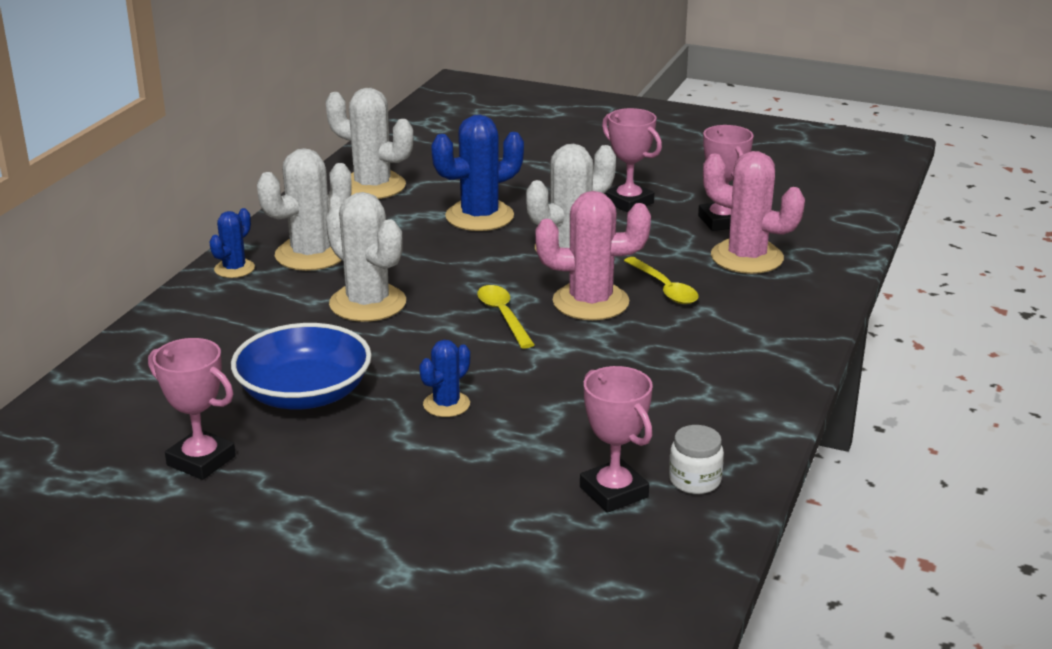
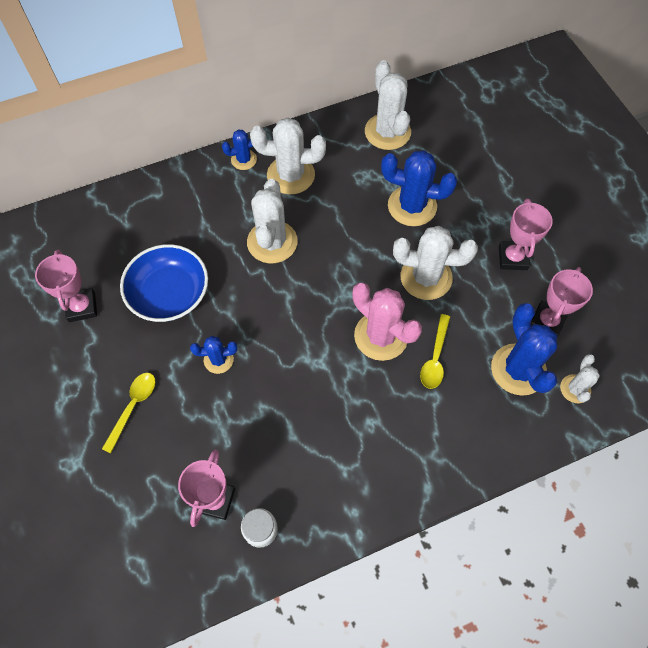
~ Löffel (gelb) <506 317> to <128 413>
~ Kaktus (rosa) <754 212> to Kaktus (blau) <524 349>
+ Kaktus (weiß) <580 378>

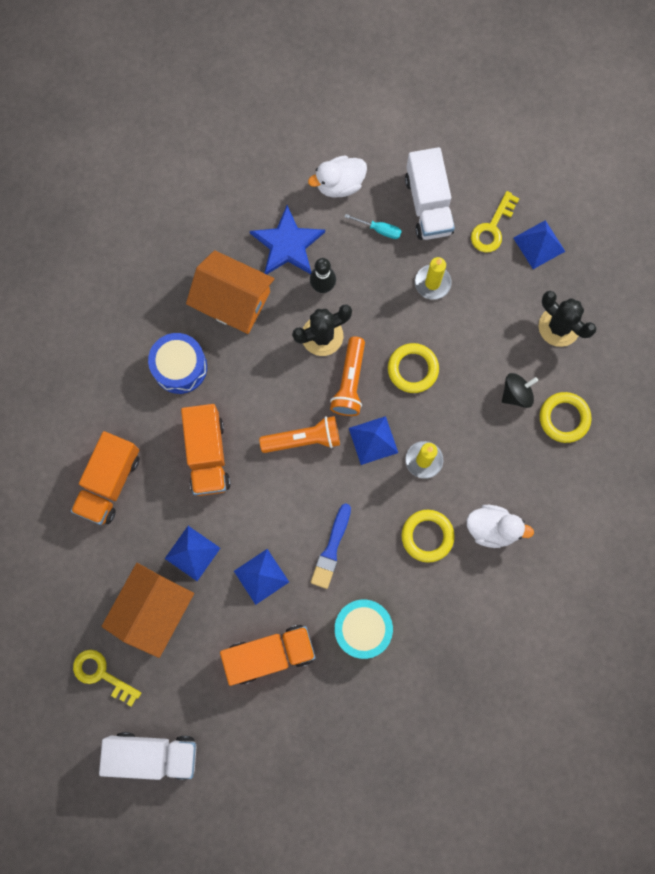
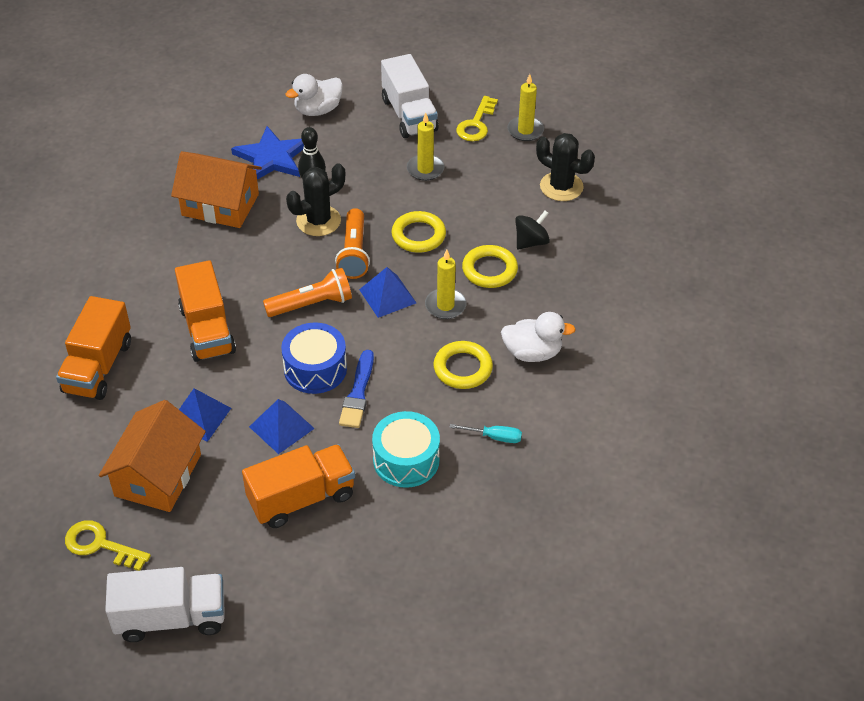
~ Trommel (blau) <177 363> to <314 358>
~ Schraubenzieher (türkis) <373 226> to <485 433>
~ Ring (gelb) <566 417> to <490 266>
~ Pyramide (blau) <539 244> to Kerze (gelb) <525 107>

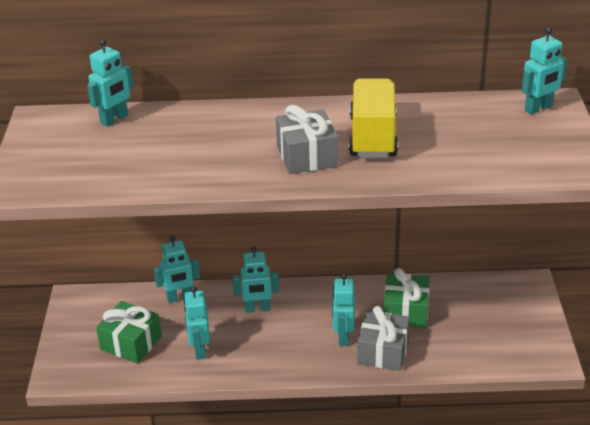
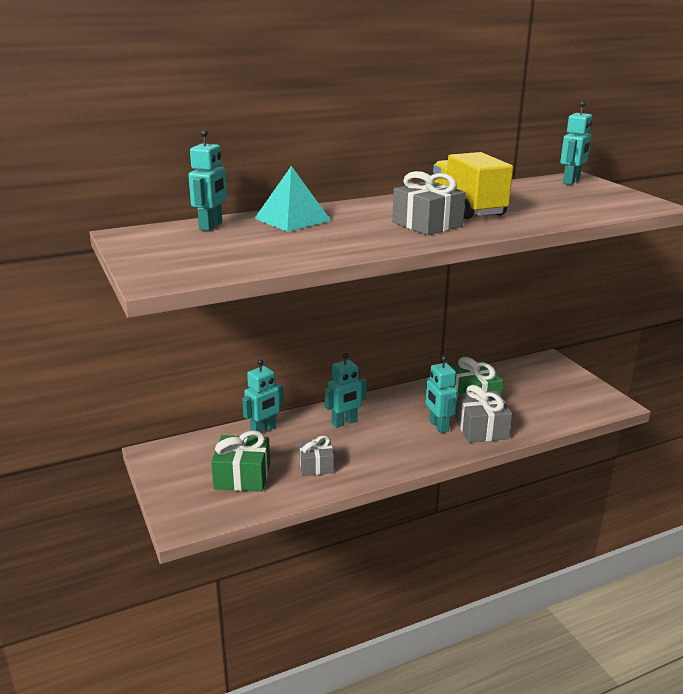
+ Pyramide (türkis) <292 199>
~ Roboter (türkis) <197 322> to Geschenk (grau) <316 456>

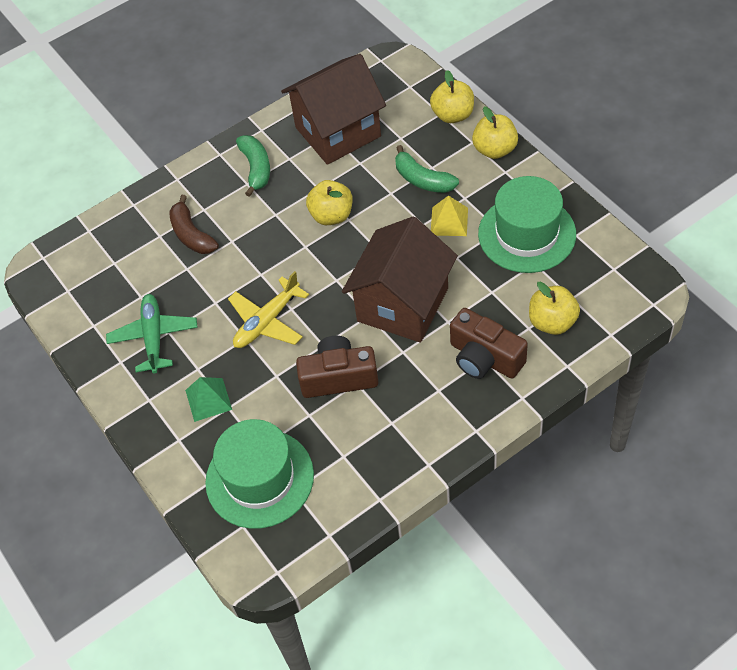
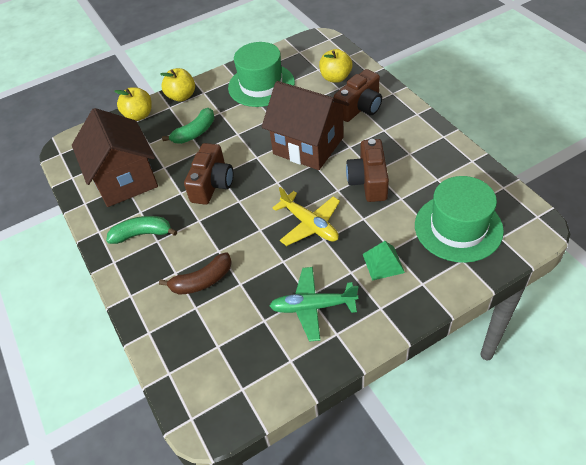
~ Apfel (gelb) <329 202> to Kamera (braun) <208 174>
- Pyramide (gelb) <449 215>

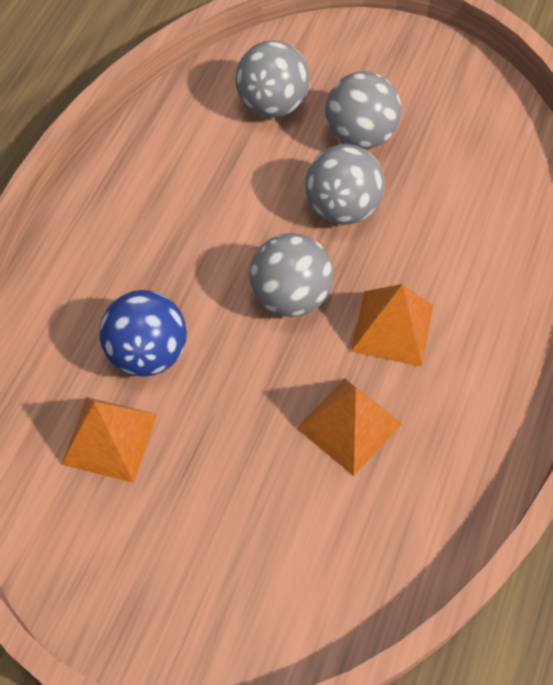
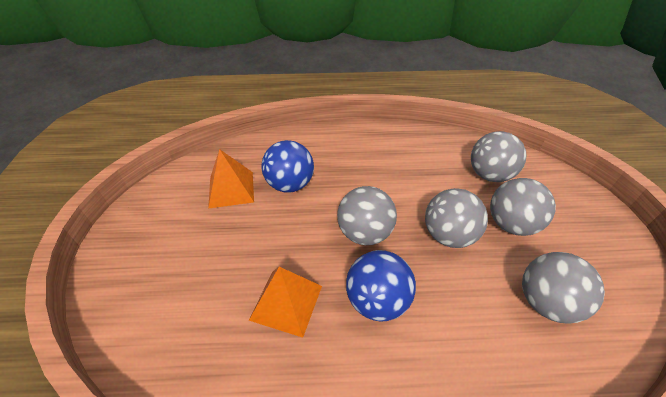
~ Pyramide (orange) <392 325> to Ball (blau) <381 286>
+ Ball (grau) <563 288>

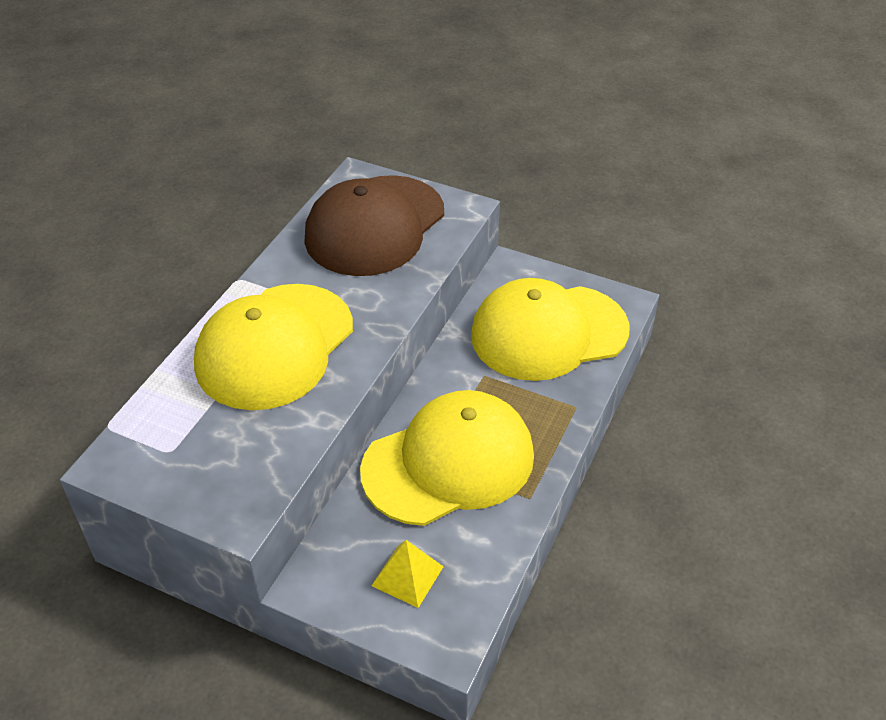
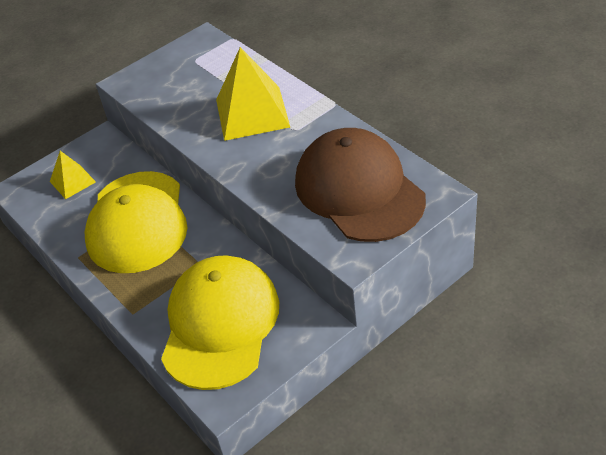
~ Kappe (gelb) <273 347> to Pyramide (gelb) <253 94>

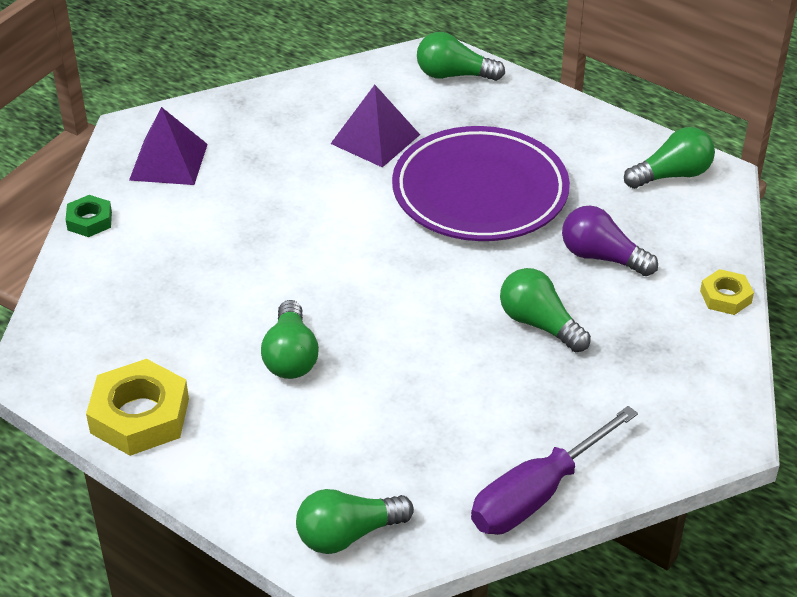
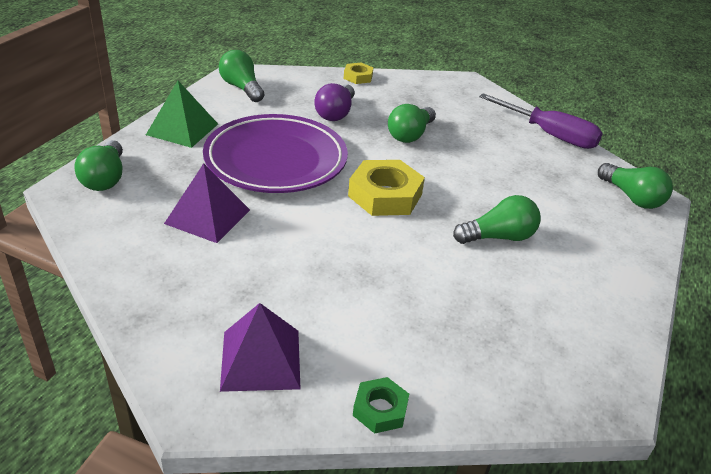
+ Pyramide (grün) <182 114>
~ Sechskantmutter (gelb) <137 407> to <386 188>

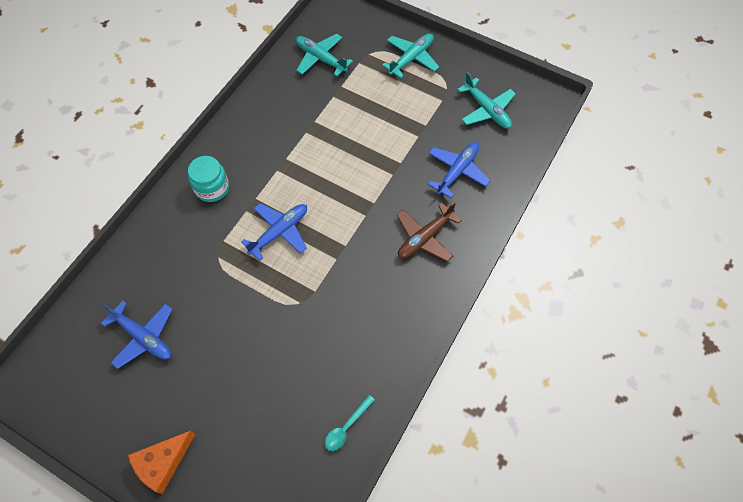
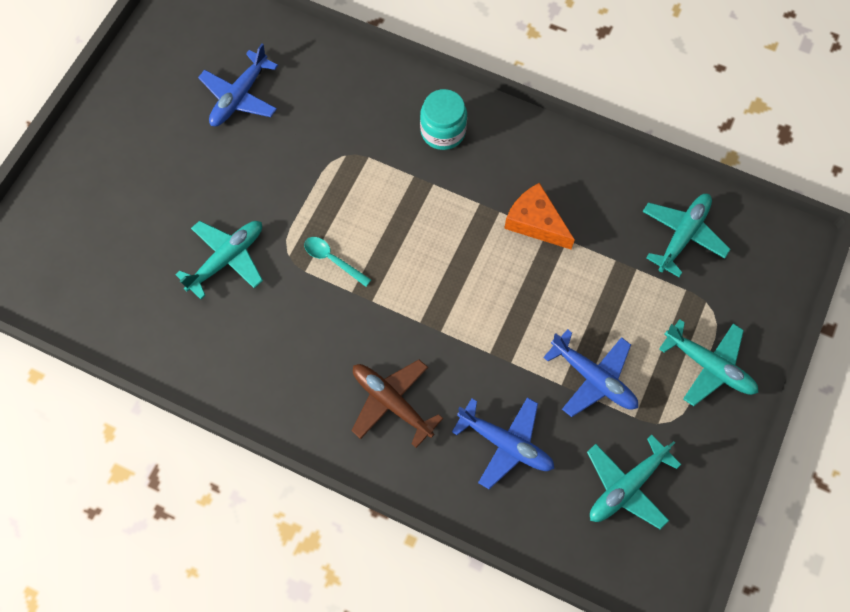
+ Flugzeug (türkis) <219 260>
~ Löffel (türkis) <350 423> to <337 262>
~ Käse (orange) <162 462> to <539 216>
~ Flugzeug (blau) <274 232> to <590 373>

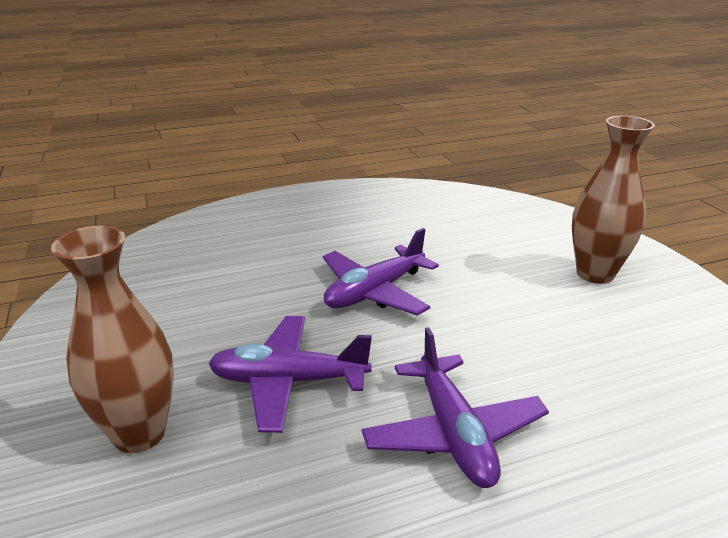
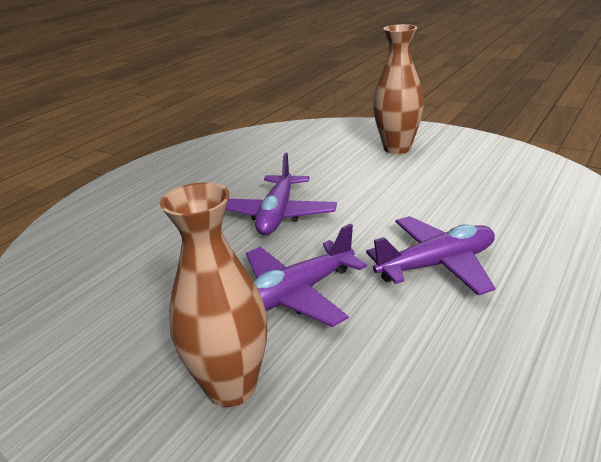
~ Flugzeug (lila) <455 407> = <430 256> 60 degrees counterclockwise

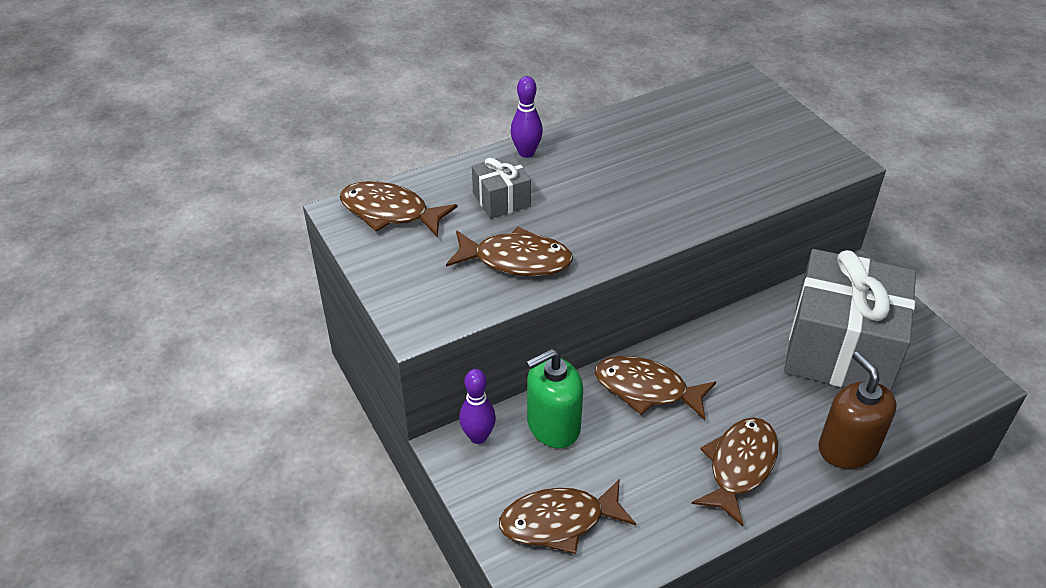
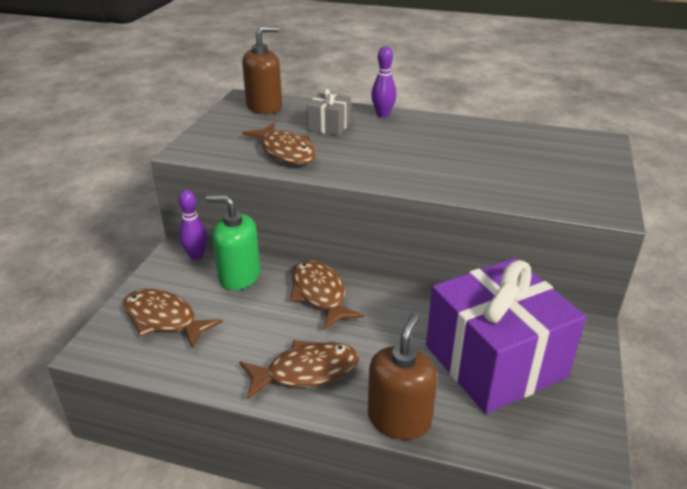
~ Fisch (braun) <399 209> to Seifenspender (braun) <262 70>
~ Geschenk (grau) <850 320> to Geschenk (lila) <506 336>

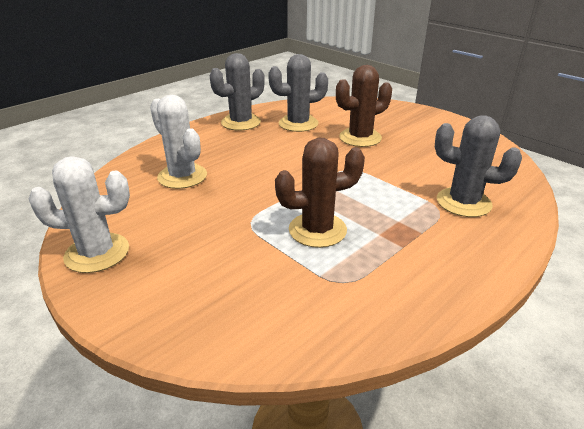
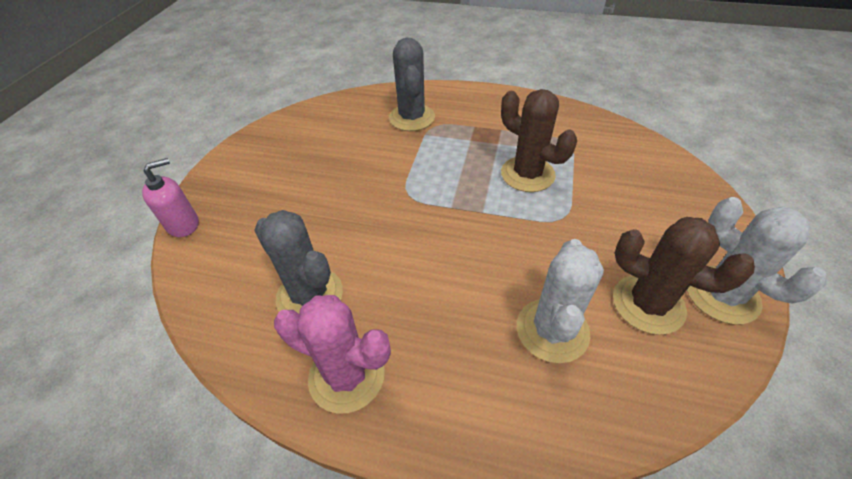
+ Seifenspender (rosa) <170 197>
~ Kaktus (grau) <237 91> to Kaktus (rosa) <332 354>
~ Kaktus (braun) <364 106> to <684 276>

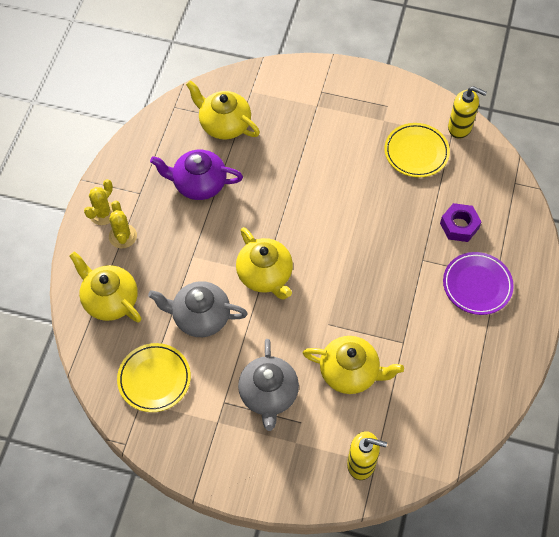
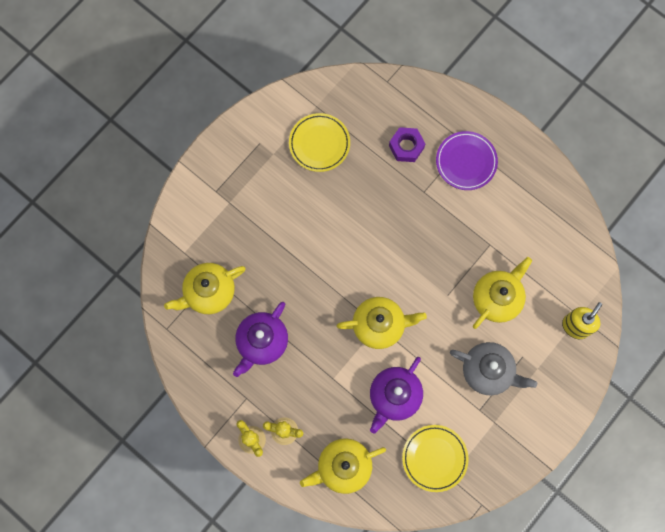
~ Teekanne (grau) <198 309> to Teekanne (lila) <396 395>
- Seifenspender (gelb) <467 112>

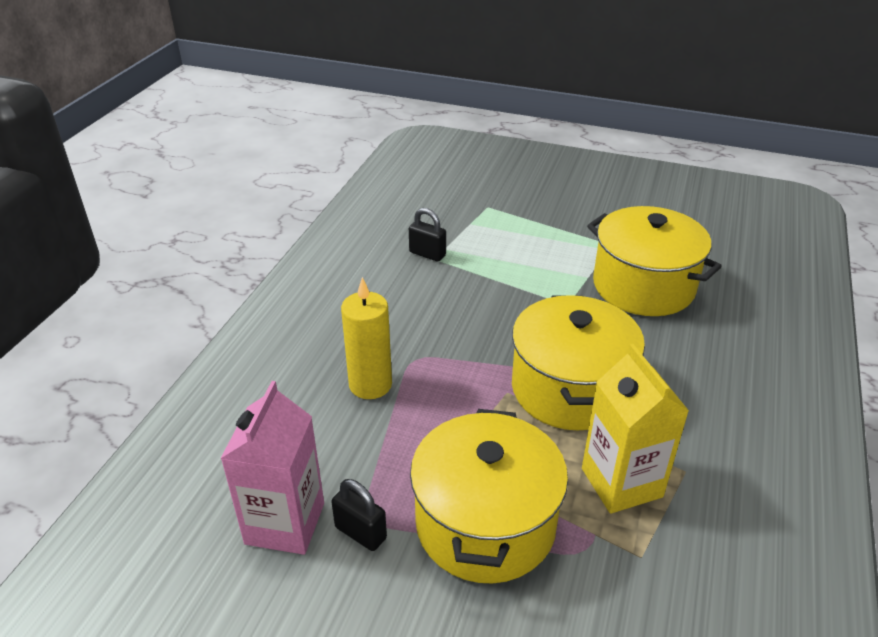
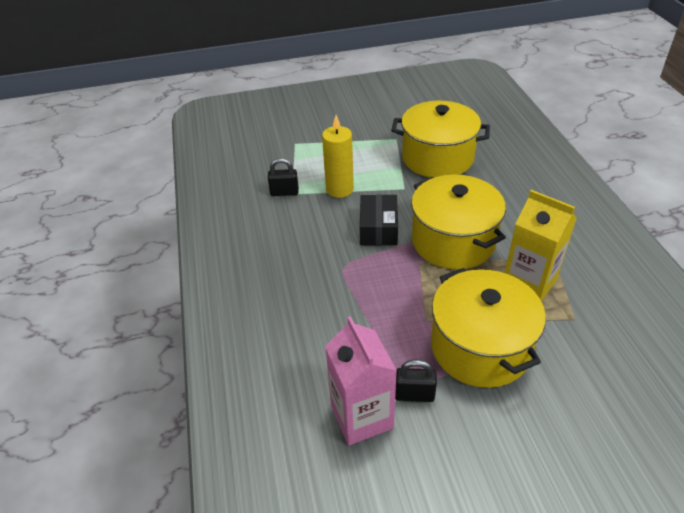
~ Kerze (gelb) <366 338> to <338 156>
+ Schachtel (schwarz) <379 220>

